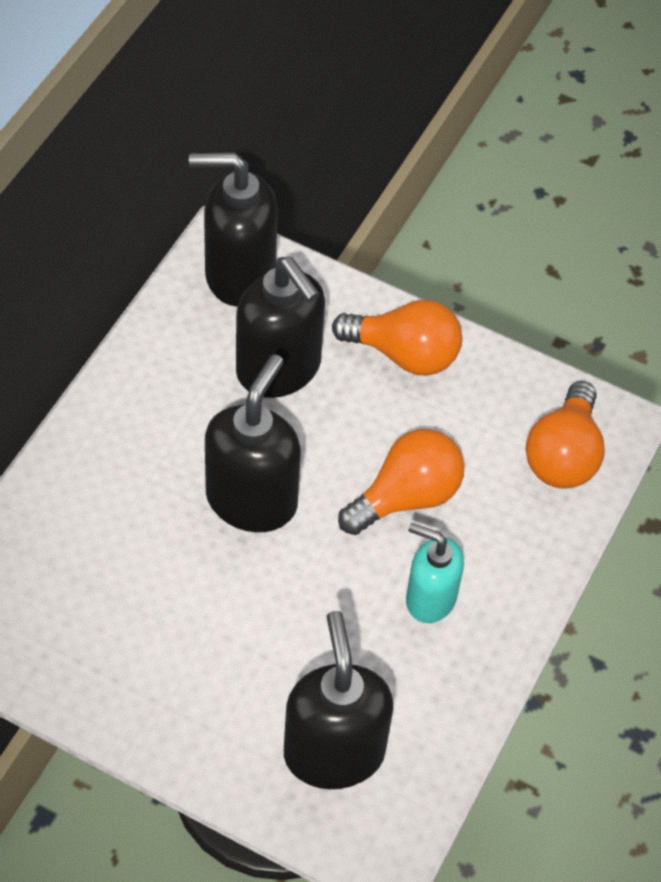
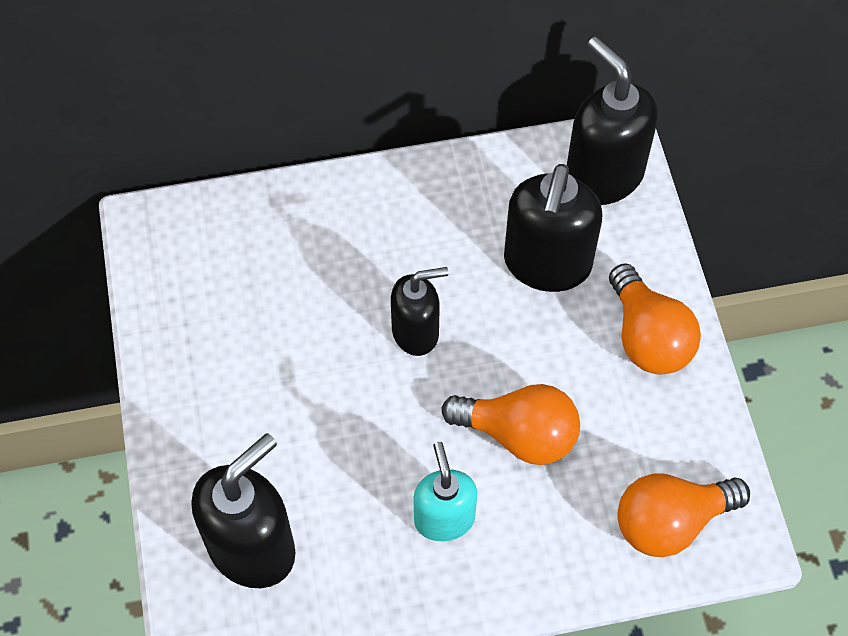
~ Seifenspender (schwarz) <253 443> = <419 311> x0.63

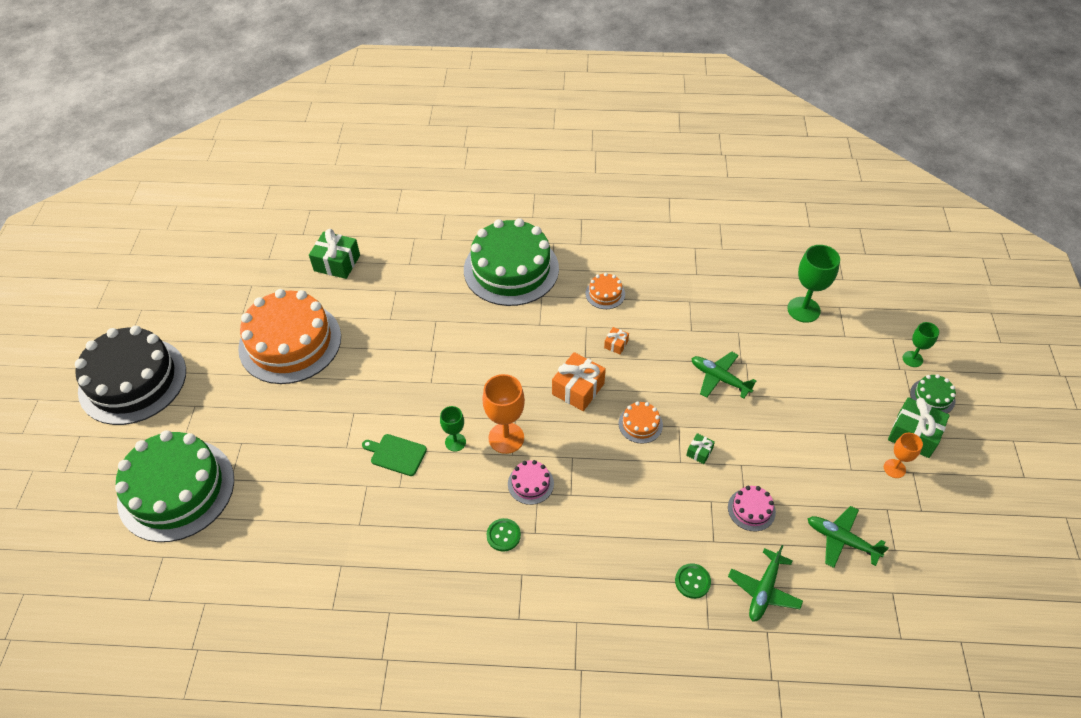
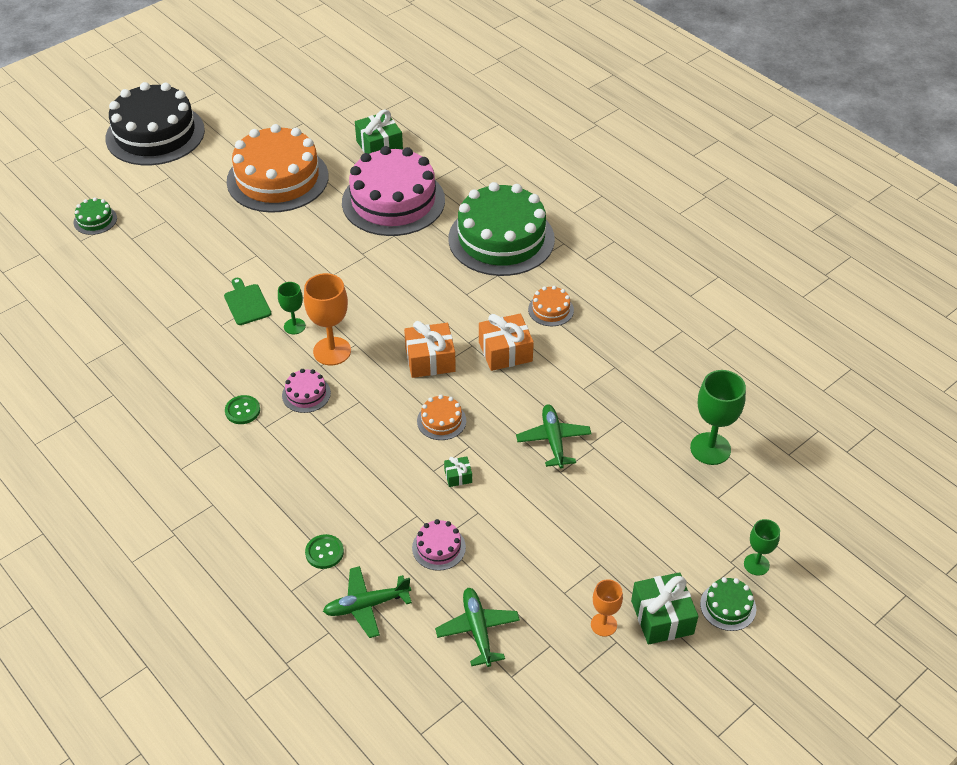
~ Kuchen (grün) <174 486> = <95 216> x0.41
+ Kuchen (rosa) <393 191>
~ Geschenk (orange) <616 340> = <506 342> x2.01

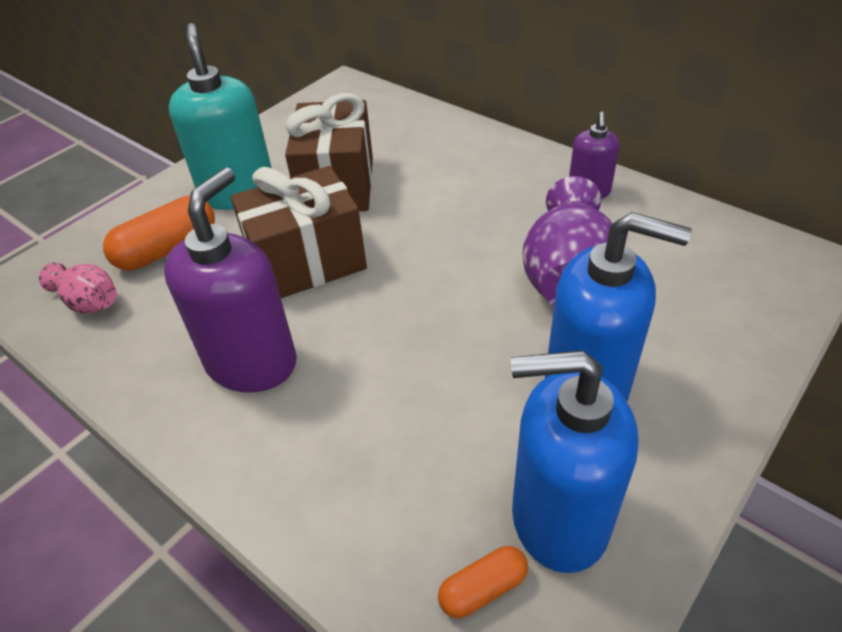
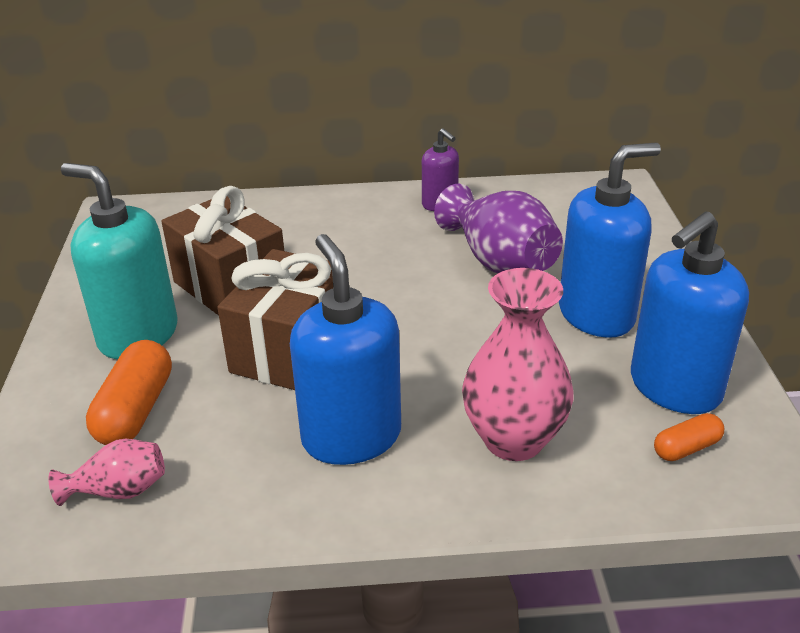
~ Seifenspender (lila) <230 280> to Seifenspender (blau) <345 349>
+ Vase (rosa) <518 364>
~ Kapsel (orange) <483 582> = <689 437> 45 degrees clockwise

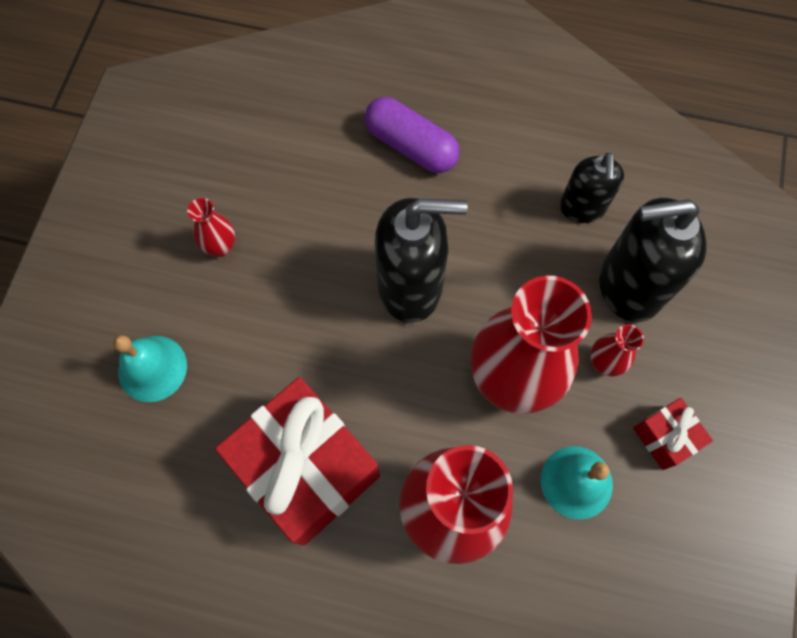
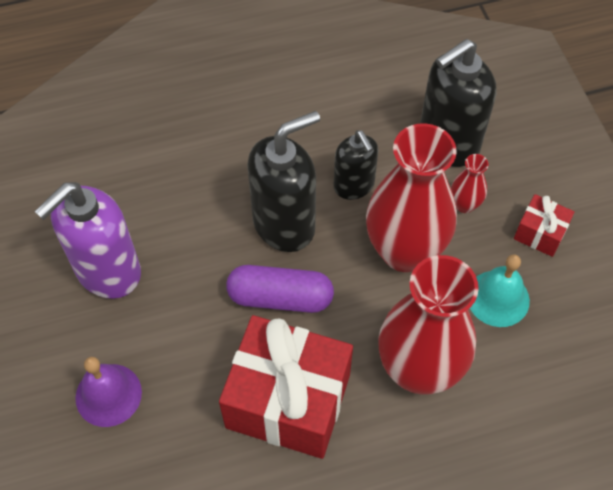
~ Vase (rot) <211 227> to Seifenspender (lila) <87 240>
~ Glocke (türkis) <150 368> to Glocke (lila) <108 392>
~ Kapsel (lila) <412 135> to <280 289>
~ Seifenspender (schwarz) <592 187> to <356 165>

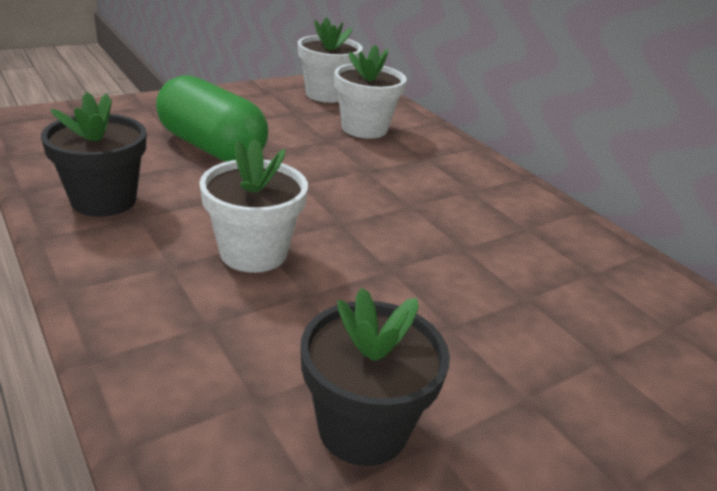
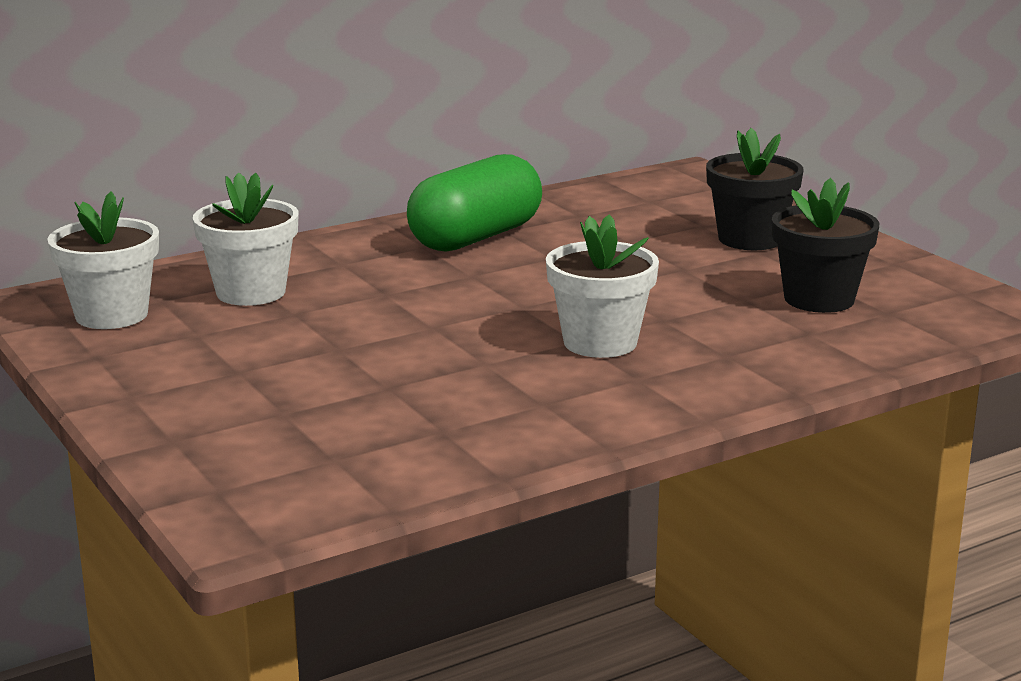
~ Kapsel (grün) <212 118> to <474 202>
~ Blumentopf (schwarz) <93 154> to <755 189>

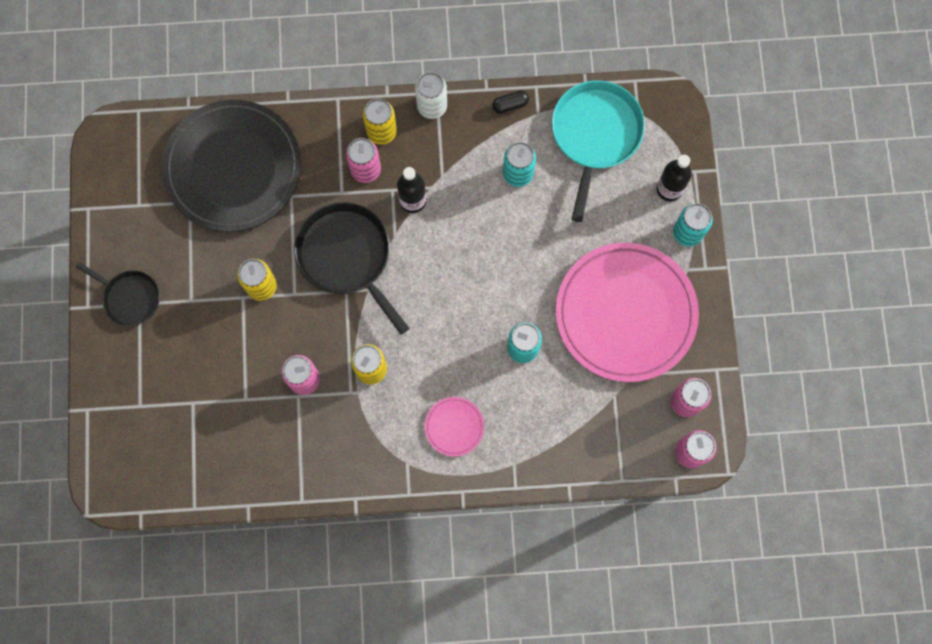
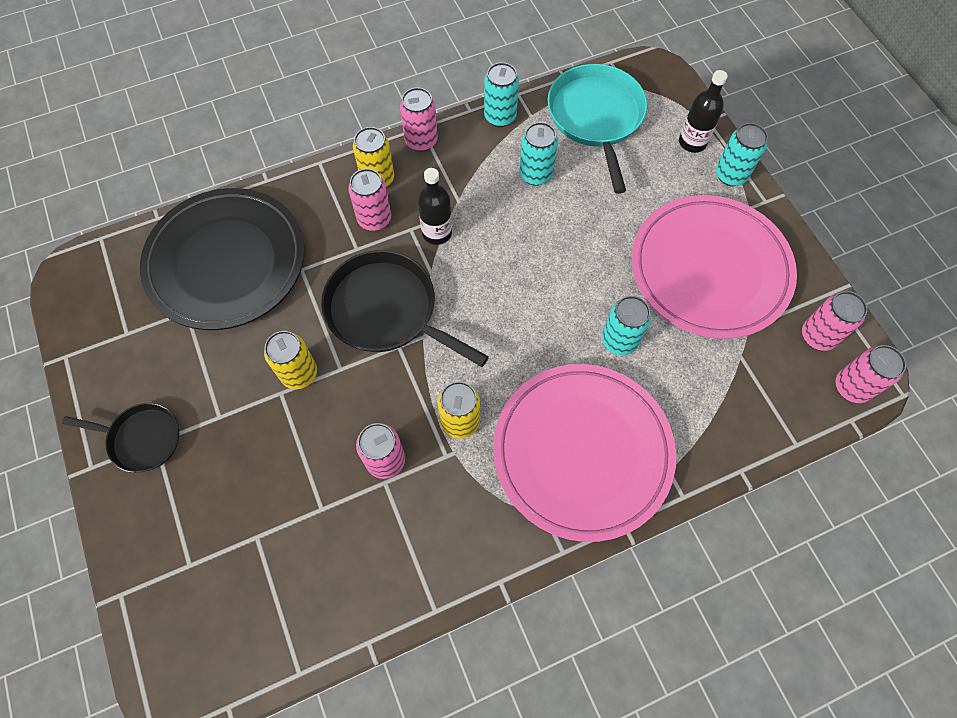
~ Dose (weiß) <431 95> to Dose (rosa) <419 119>
~ Kapsel (schwarz) <510 102> to Dose (türkis) <501 94>
~ Teller (rosa) <454 426> = <584 453> x2.43

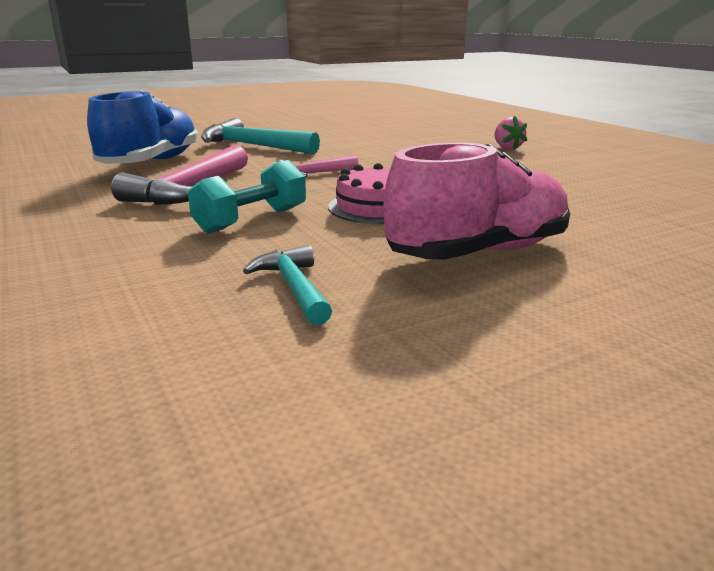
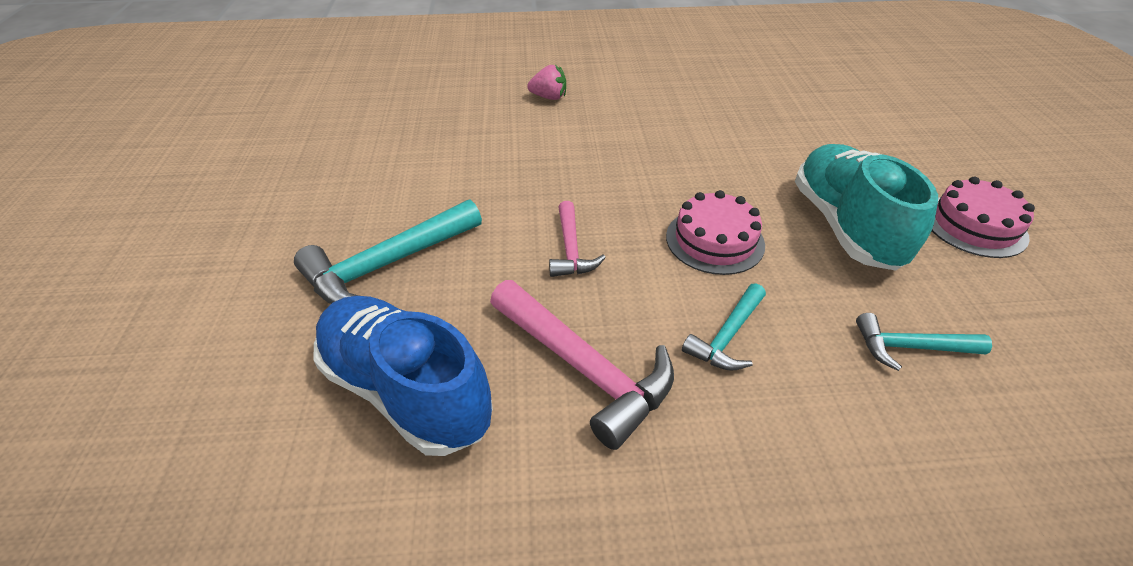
~ Hantel (türkis) <247 197> to Hammer (türkis) <724 327>
~ Schuh (rosa) <476 201> to Schuh (türkis) <866 207>
+ Kuchen (rosa) <983 217>

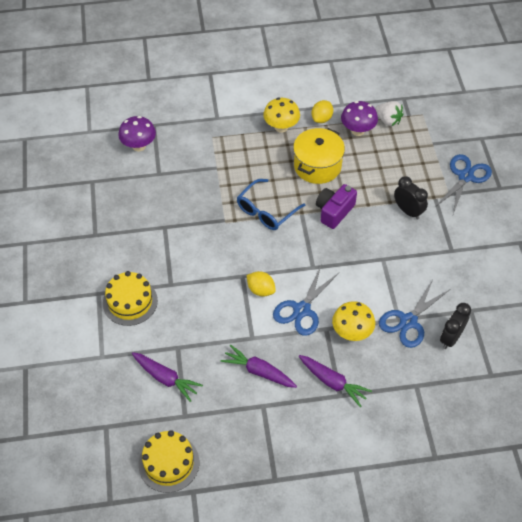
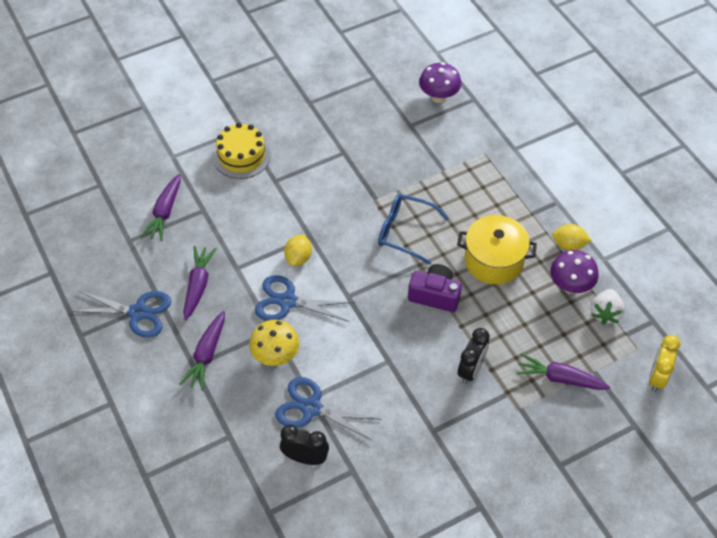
~ Schere (blau) <463 184> to <121 314>
+ Karotte (lila) <563 371>
+ Wecker (gelb) <664 363>
- Kuchen (gelb) <168 461>
- Pilz (gelb) <281 115>

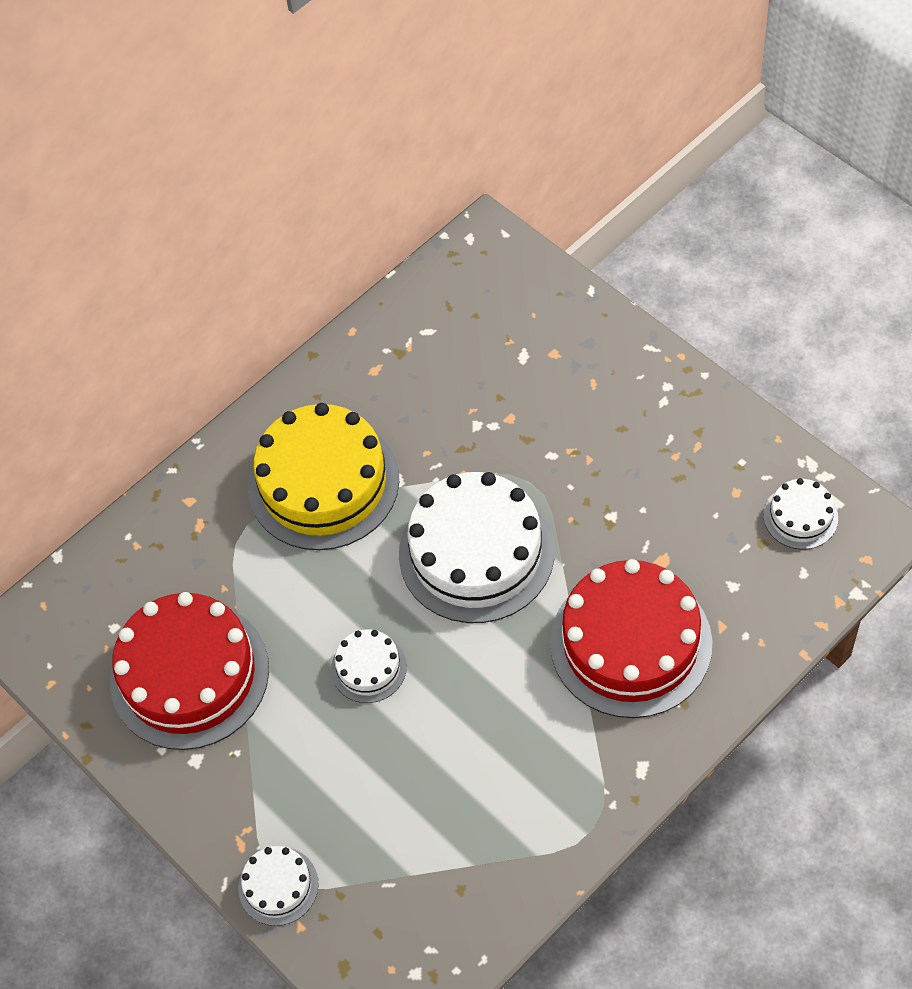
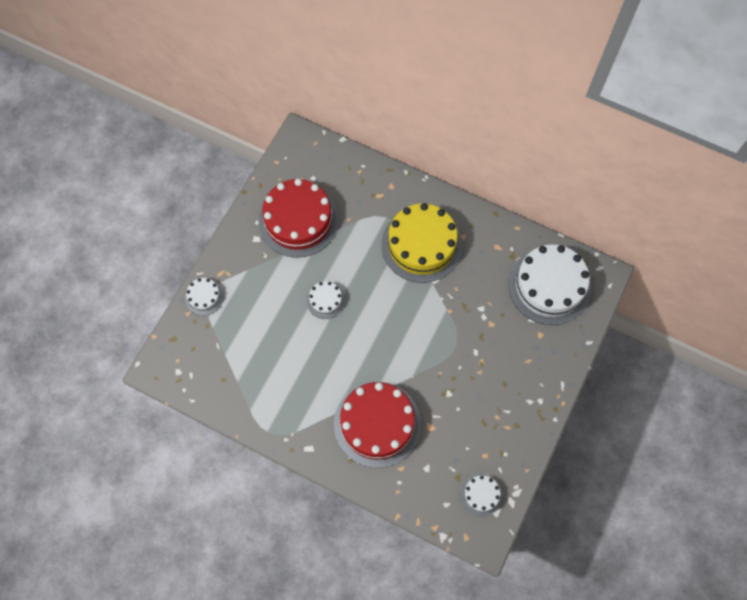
~ Kuchen (weiß) <477 547> to <549 284>

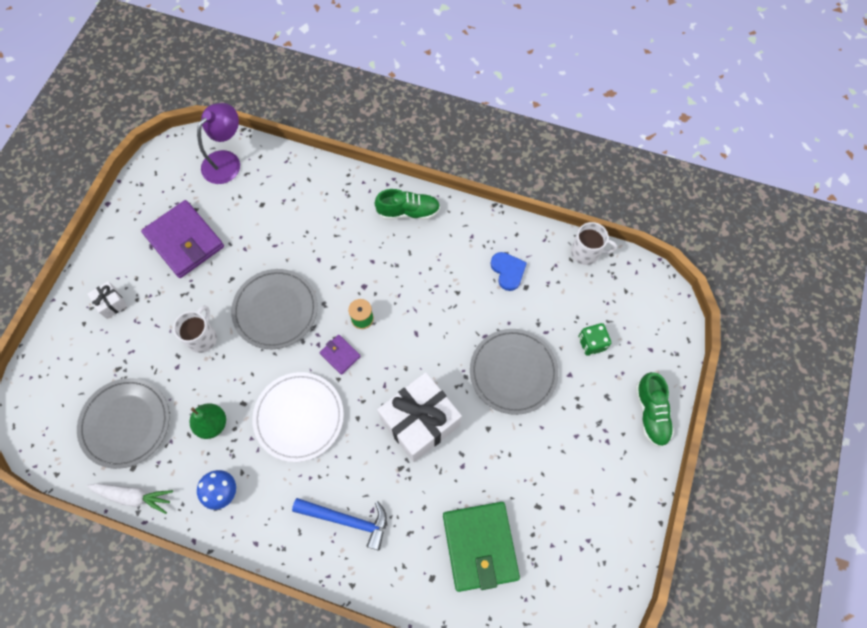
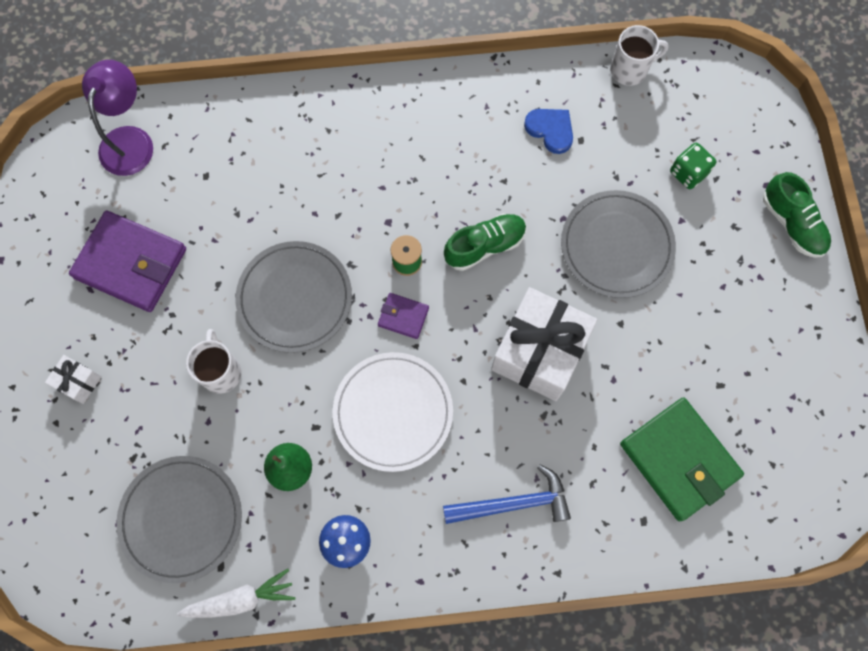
~ Schuh (grün) <407 204> to <485 242>

